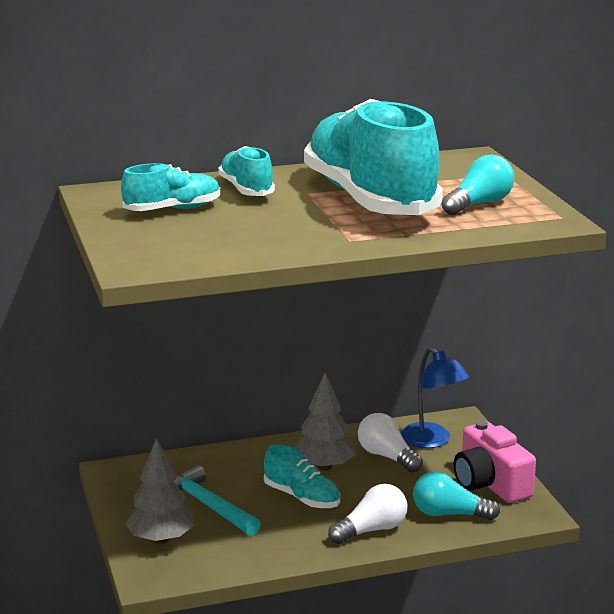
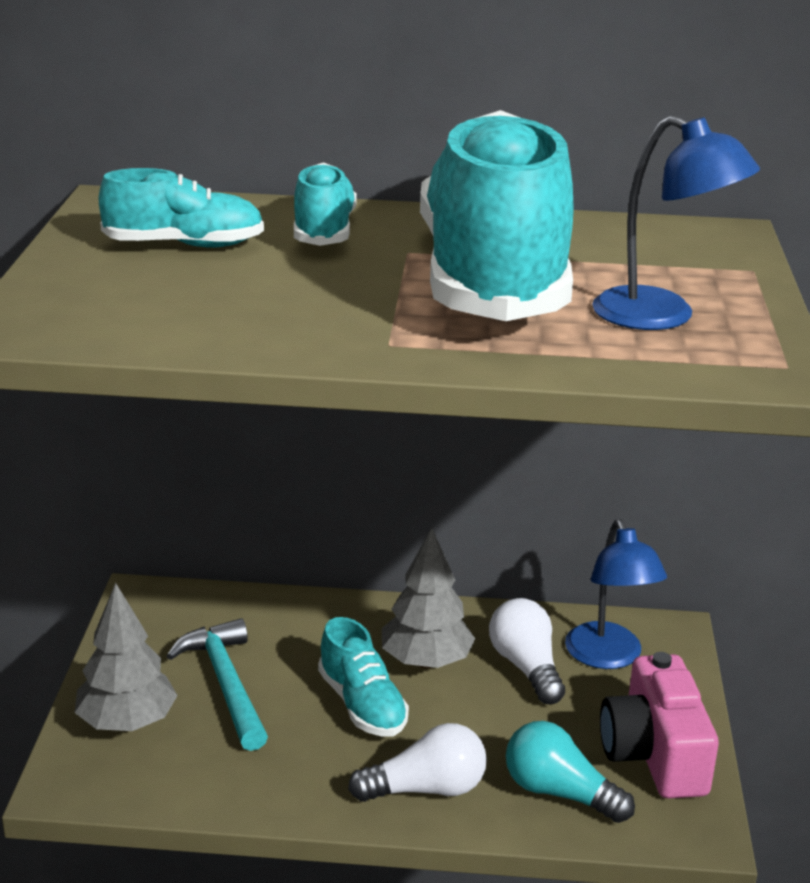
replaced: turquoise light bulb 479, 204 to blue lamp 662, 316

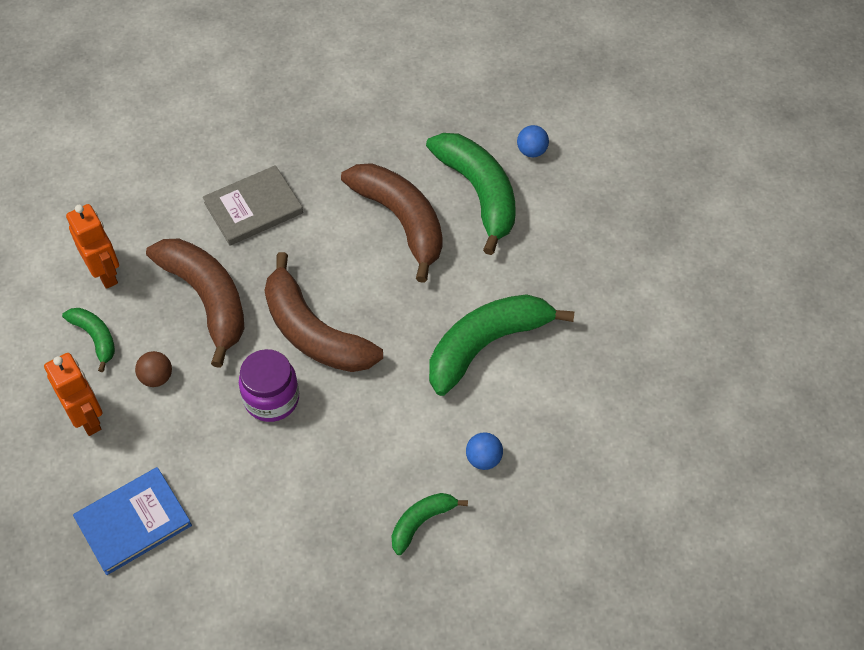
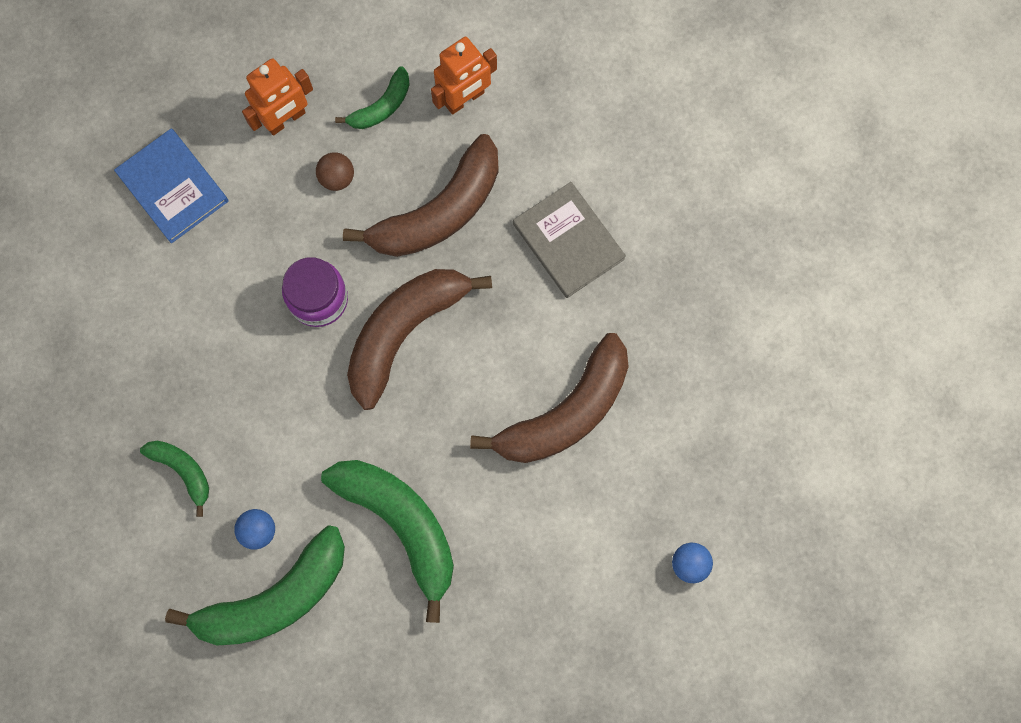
moved: green banana 478, 193 to 275, 597

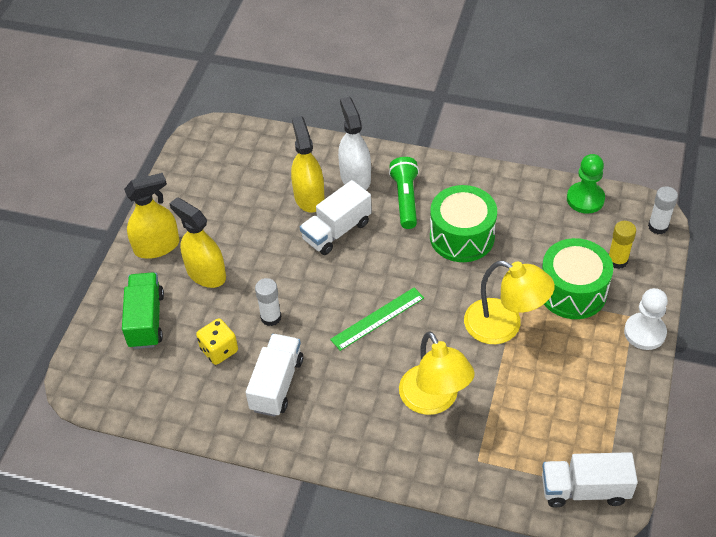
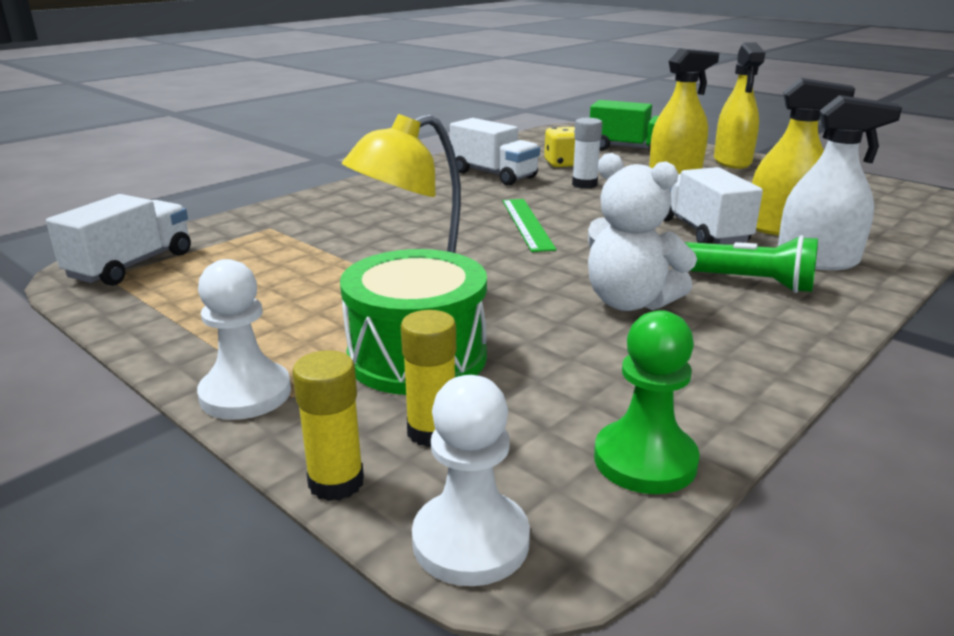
removed: yellow lamp 434, 400
added: yellow glue stick 336, 482
replaced: green drum 462, 236 to white teddy bear 629, 302; white glue stick 658, 226 to white pawn 470, 541

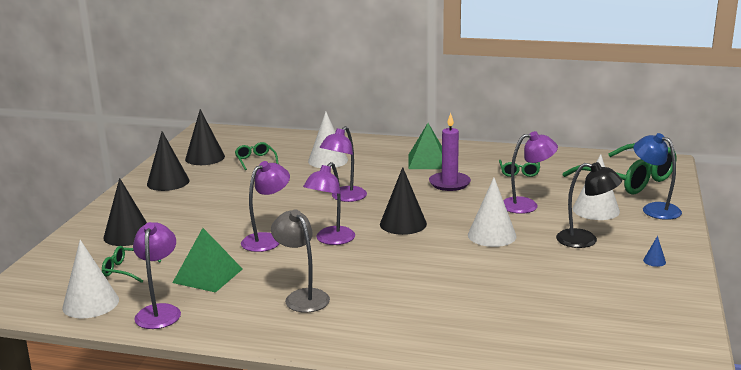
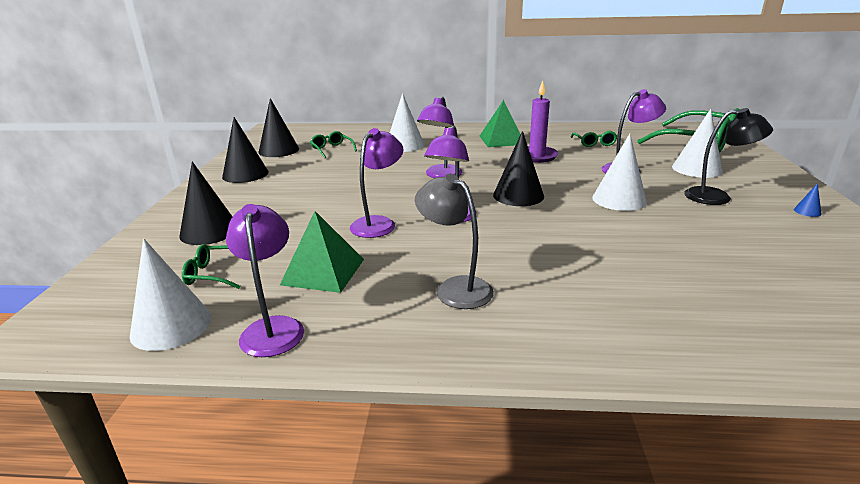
removed: blue lamp 654, 209

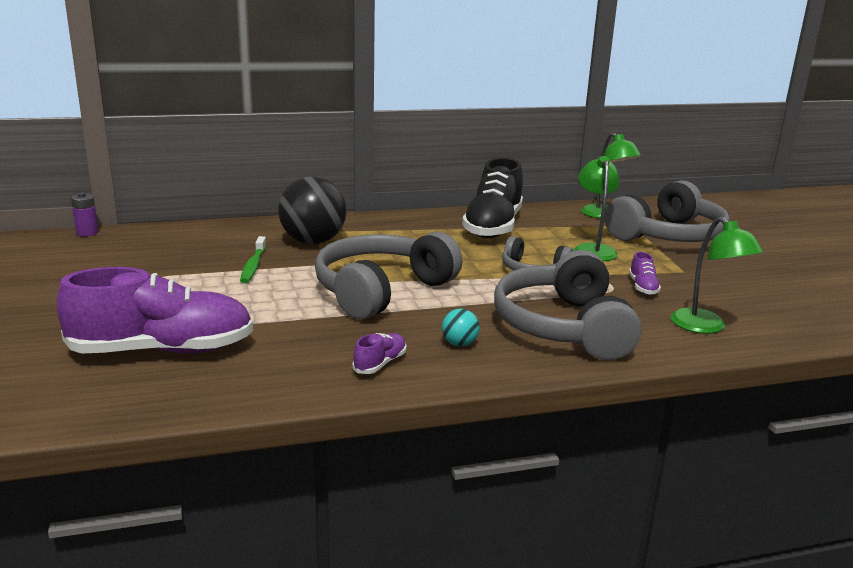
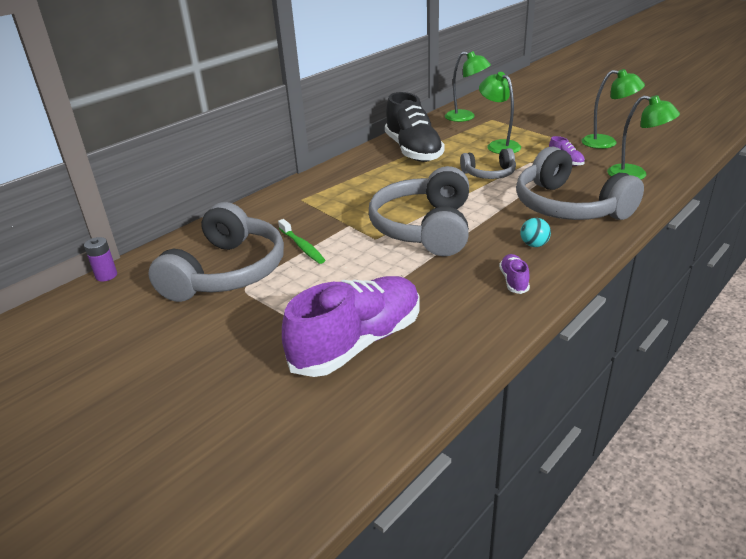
removed: black ball 313, 242
added: green lamp 606, 143
moved: grey headphones 668, 236 to 227, 272

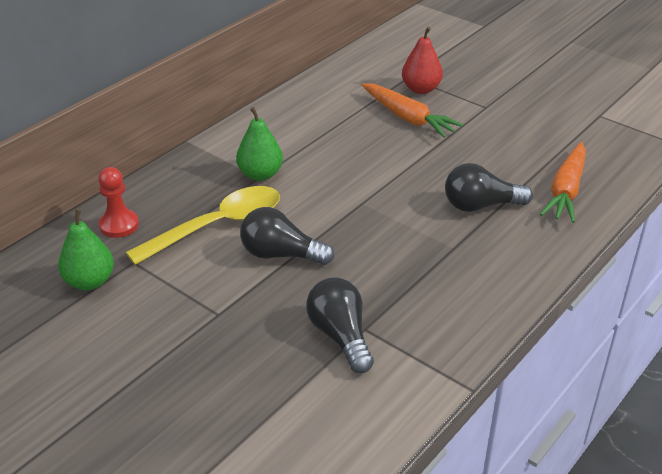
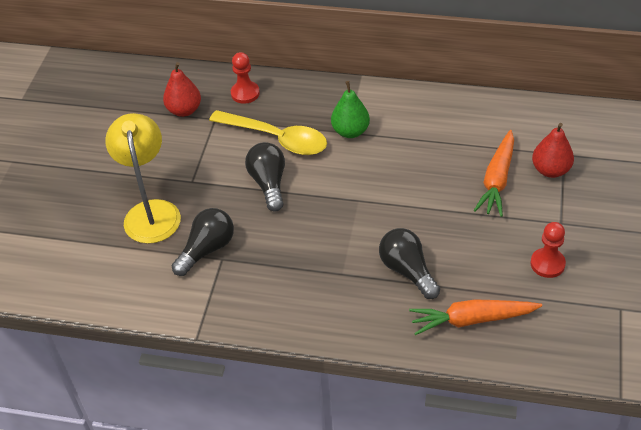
added: yellow lamp 151, 212; red pawn 547, 264
recoloured: green pear 90, 282 to red pear 184, 110

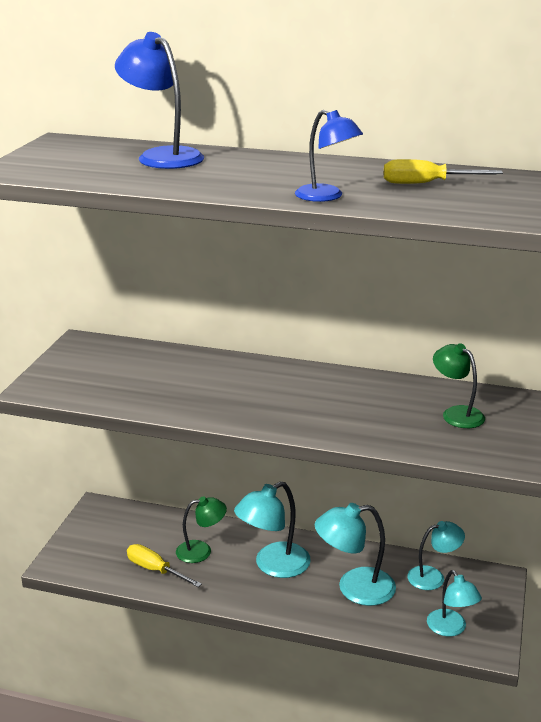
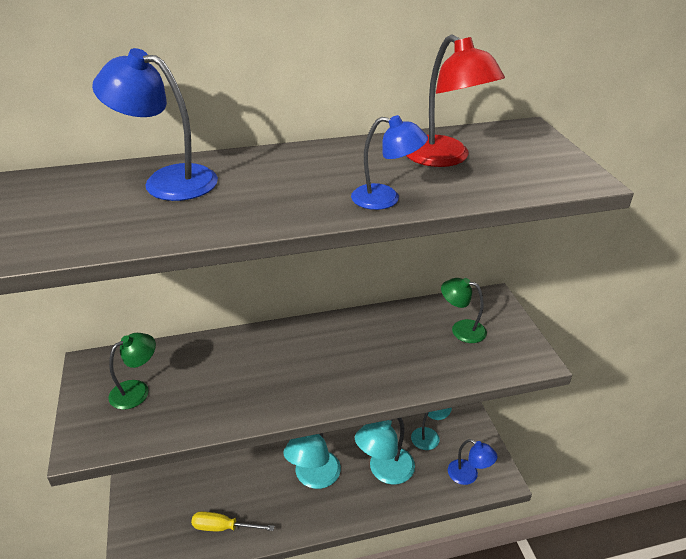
moved: green lamp 201, 551 to 137, 390
replaced: yellow screwdriver 426, 183 to red lamp 445, 158
recoloured: turquoise lamp 451, 629 to blue lamp 468, 475

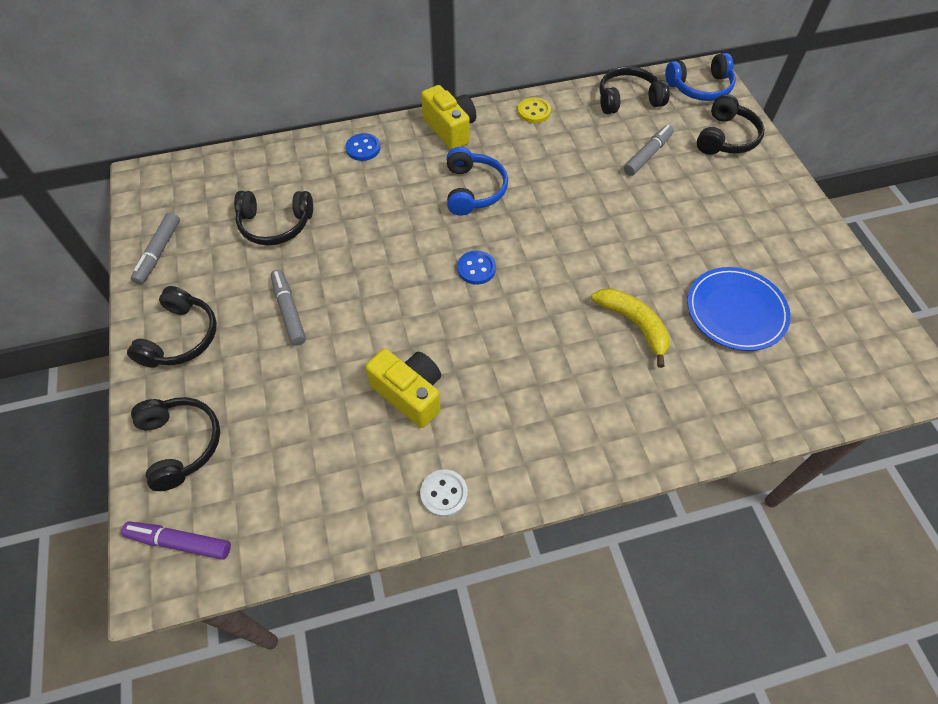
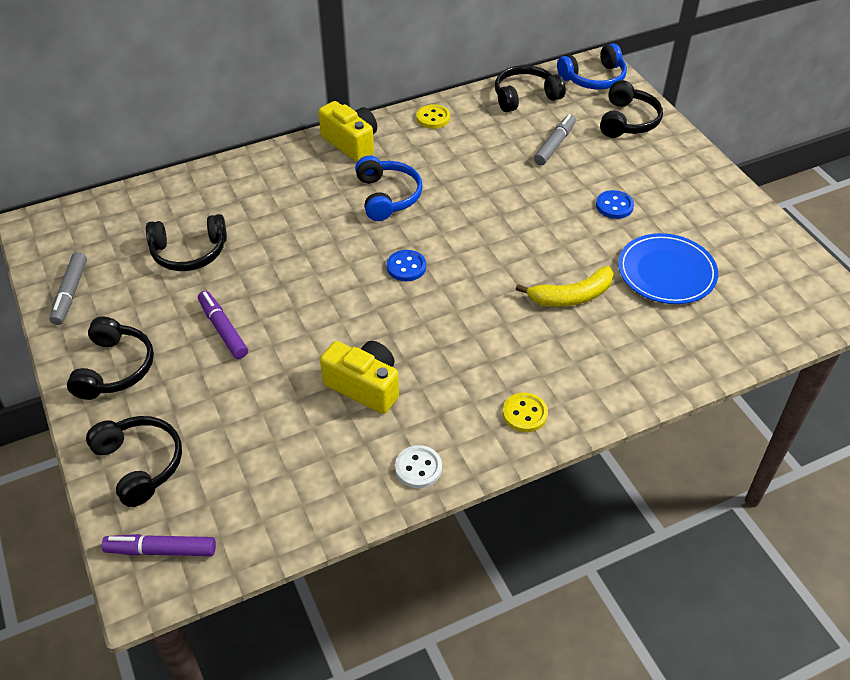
added: yellow button 524, 414
moved: blue button 363, 148 to 614, 206
recoloured: grey marker 289, 311 to purple marker 223, 329
turned: yellow banana 634, 324 = 571, 296 120 degrees clockwise

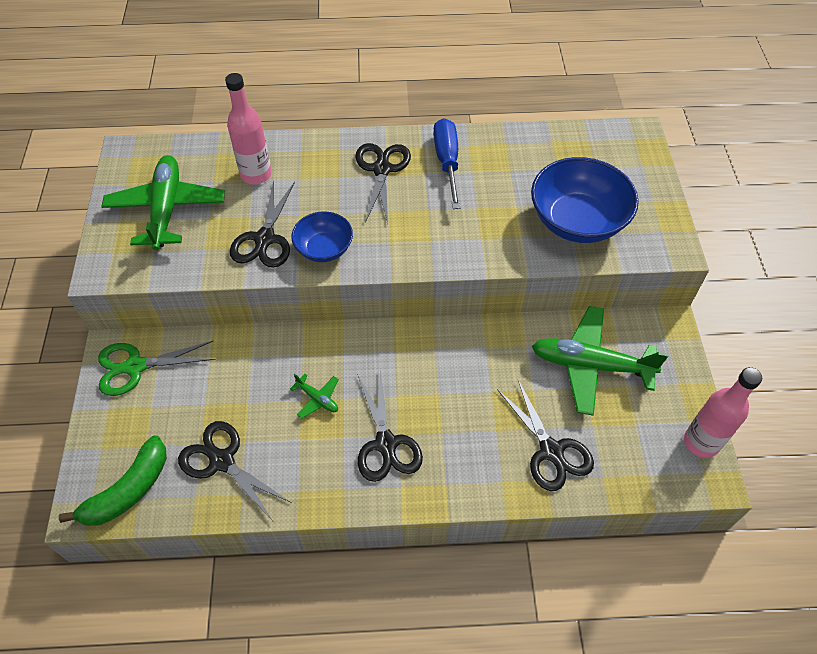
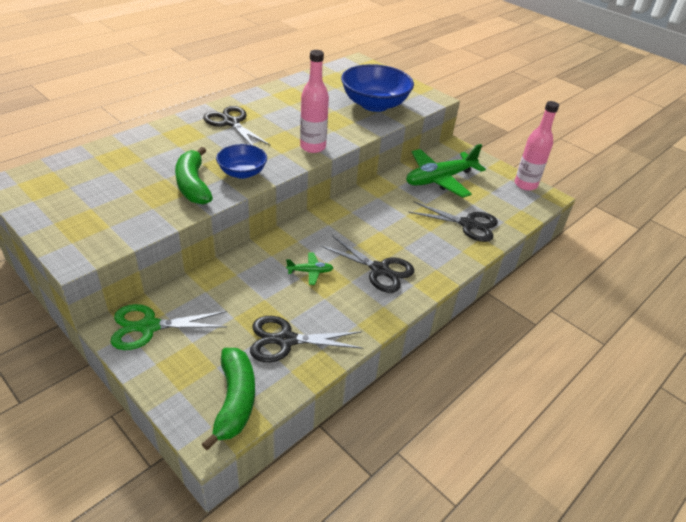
removed: green plane 166, 209; blue screwdriver 447, 162
moved: pink bottle 256, 174 to 313, 147
replaced: black scissors 264, 239 to green banana 193, 185
turned: green scissors 135, 367 = 149, 327 45 degrees clockwise

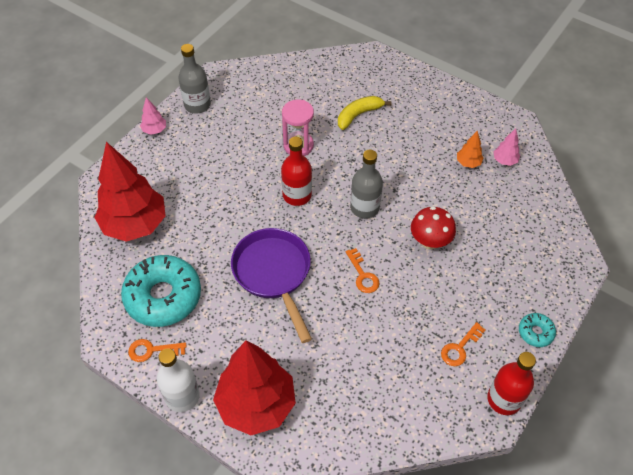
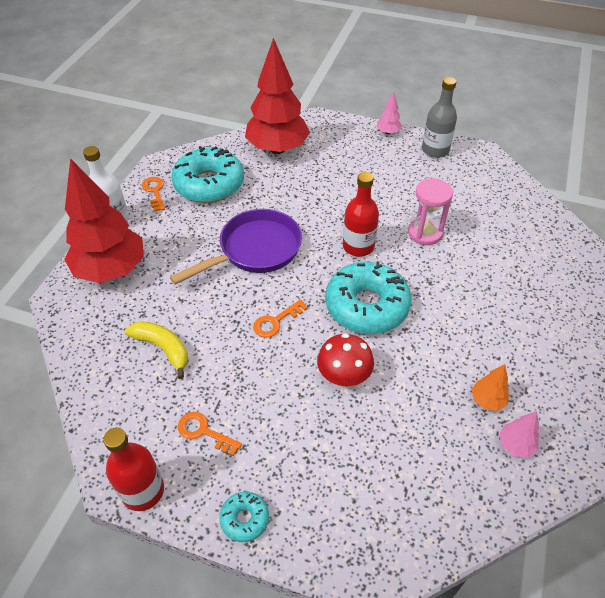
moved: yellow banana 358, 115 to 163, 348
replaced: grey bottle 364, 208 to turquoise donut 367, 306

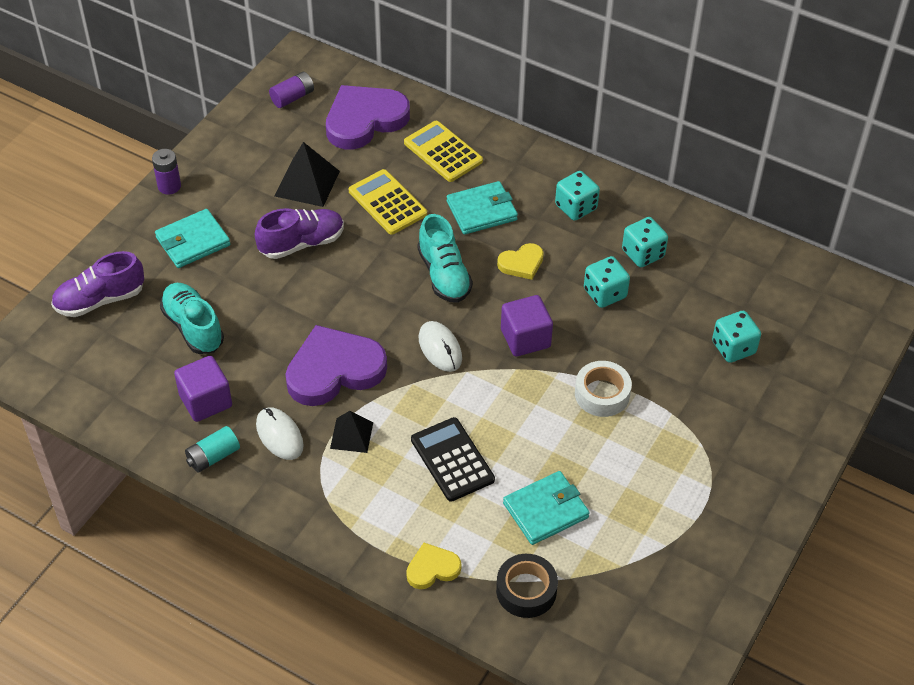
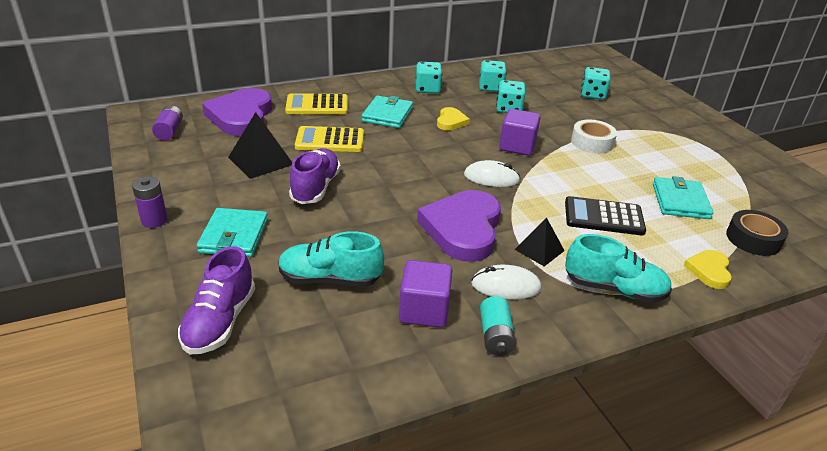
moved: turquoise shoe 444, 275 to 614, 289

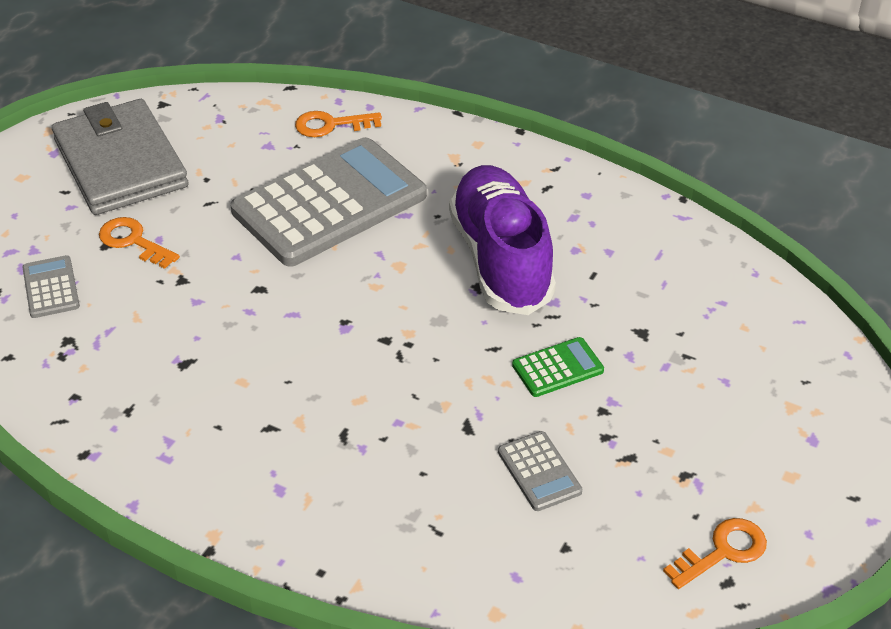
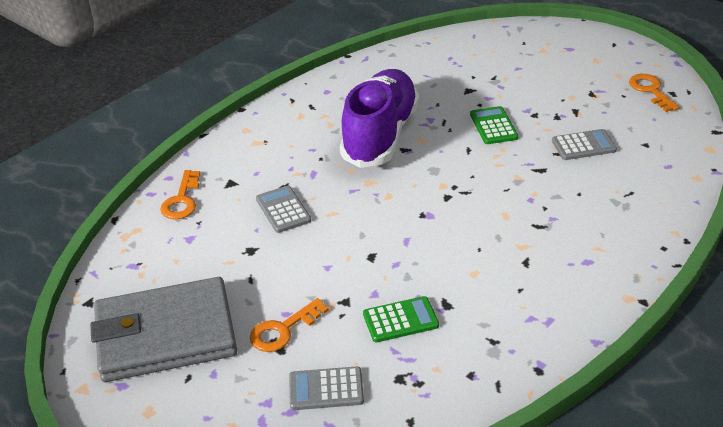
added: green calculator 400, 320
turned: purple shoe 501, 259 = 380, 135 105 degrees clockwise
resized: grey calculator 329, 203 = 283, 210 x0.42

